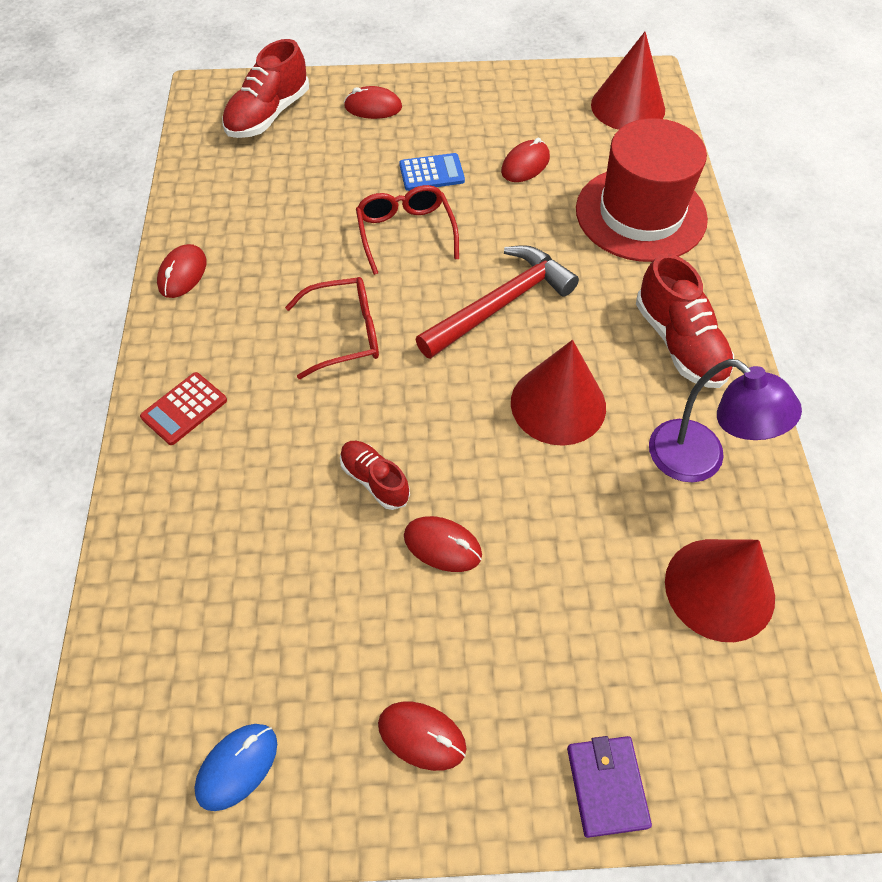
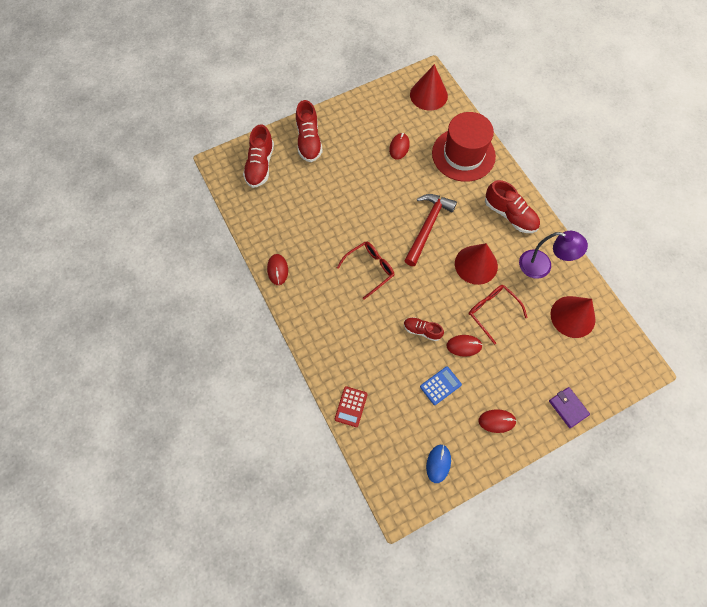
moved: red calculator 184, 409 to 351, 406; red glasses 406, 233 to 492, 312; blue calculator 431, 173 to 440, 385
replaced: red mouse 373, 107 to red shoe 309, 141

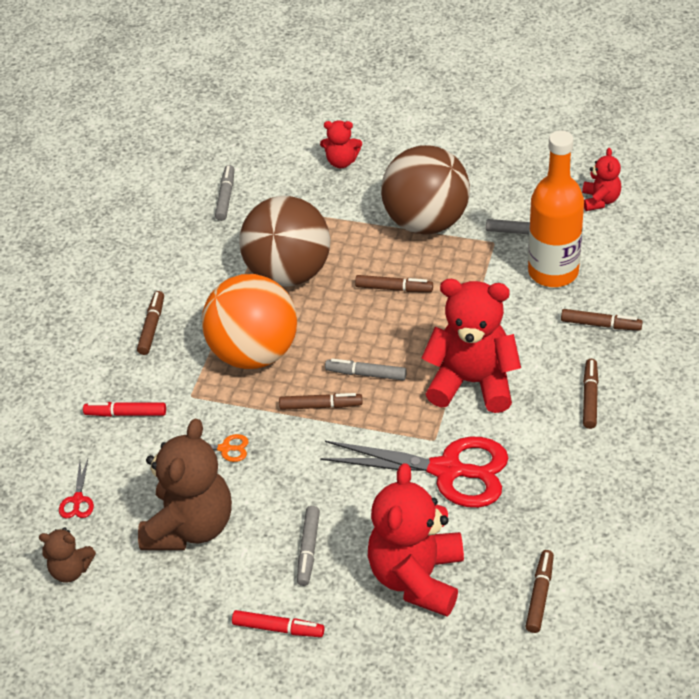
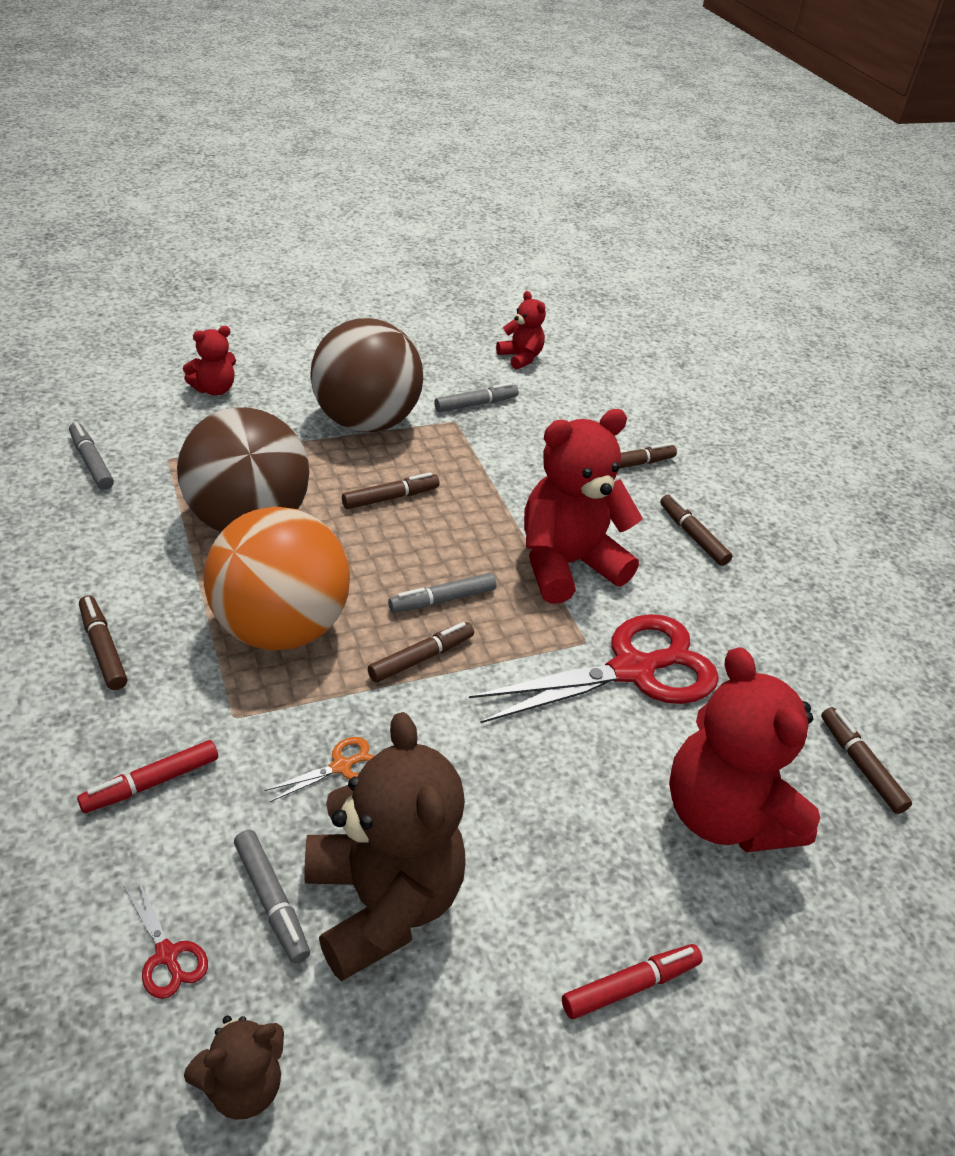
removed: orange bottle 553, 272
moved: grey marker 308, 549 to 271, 901

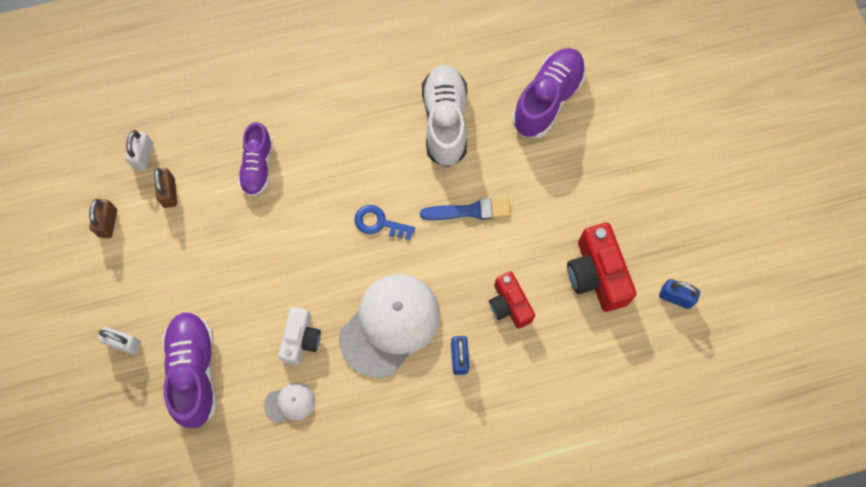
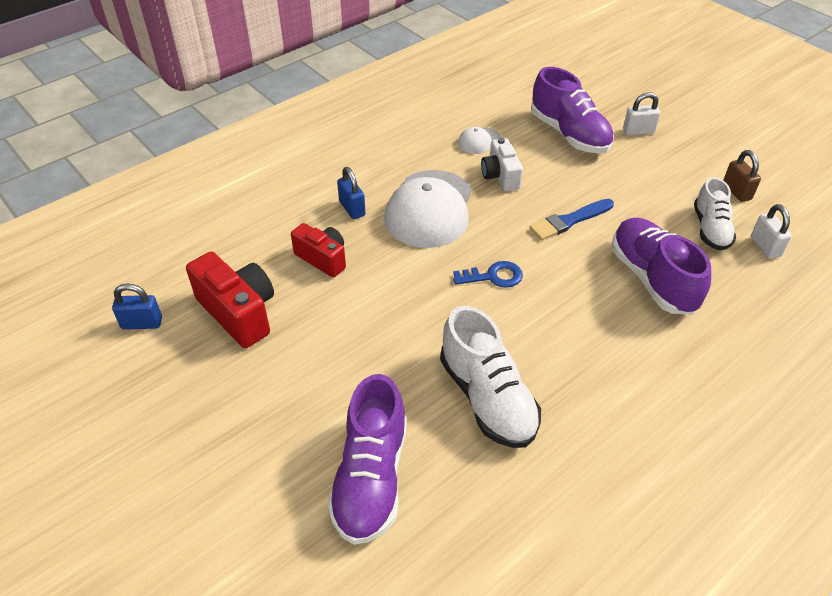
moved: blue brush 470, 211 to 569, 221
replaced: brown padlock 169, 193 to white shoe 710, 229
resized: purple shoe 257, 166 = 652, 278 x1.54

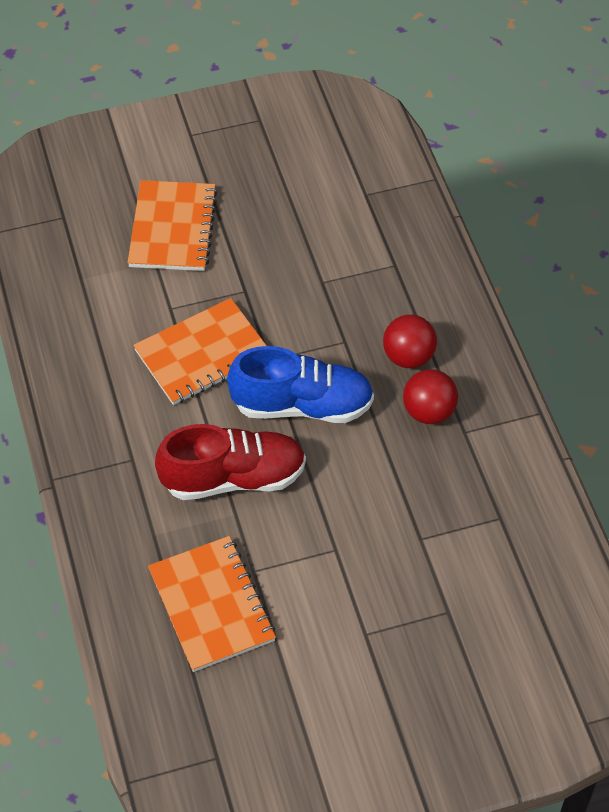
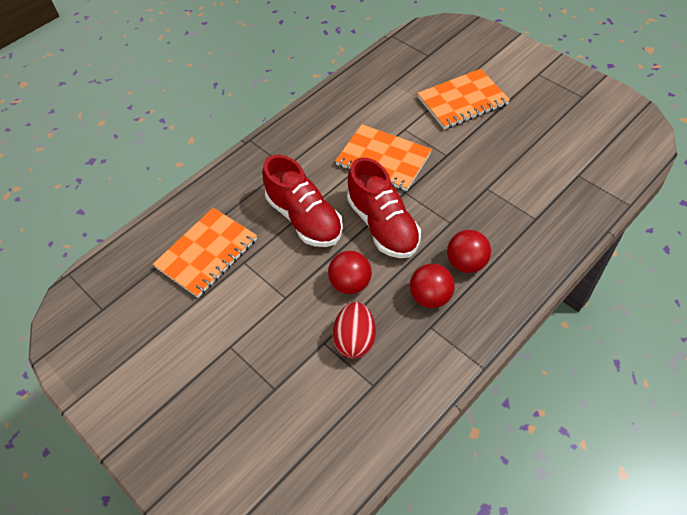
added: red ball 350, 283; red egg 355, 340
recoloured: blue shoe 302, 405 to red shoe 383, 225

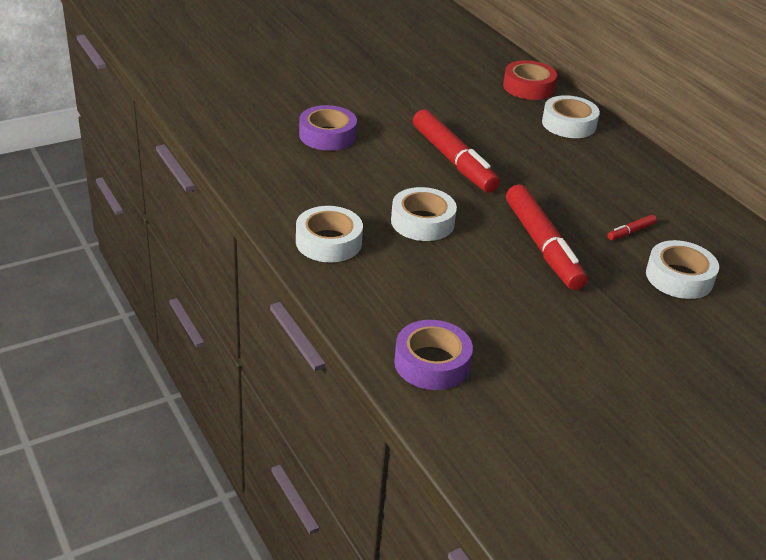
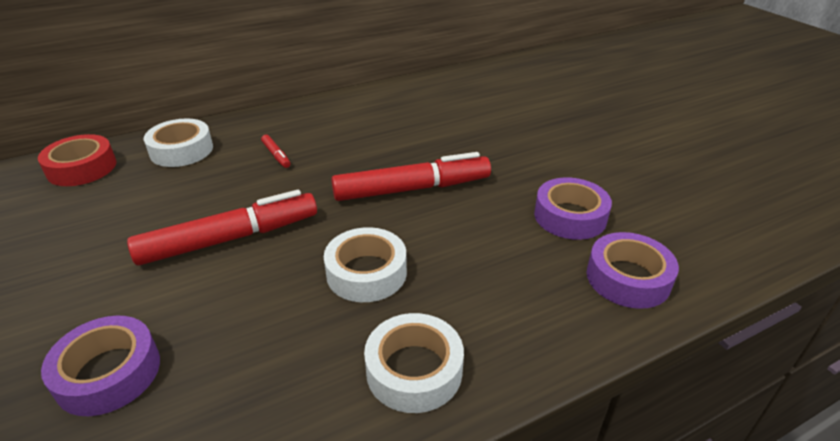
removed: white tape 679, 277
added: purple tape 570, 216
moved: red marker 630, 232 to 276, 155

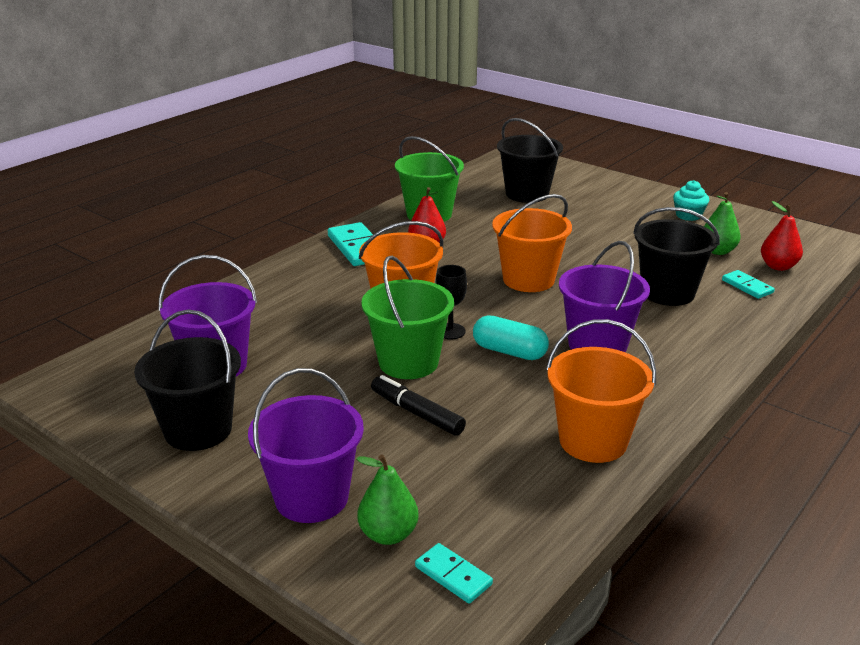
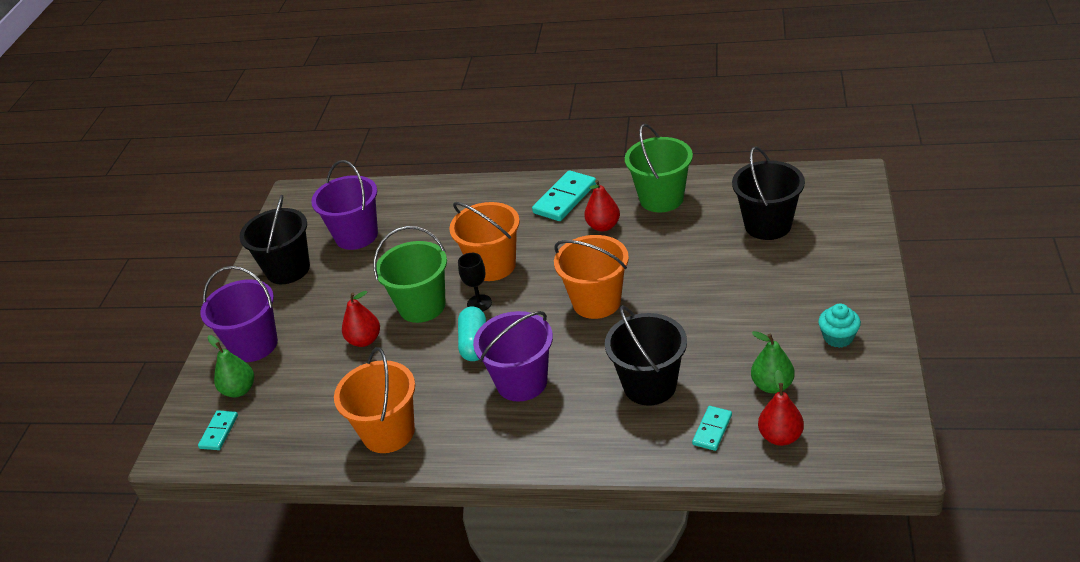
replaced: black marker 417, 413 to red pear 364, 340

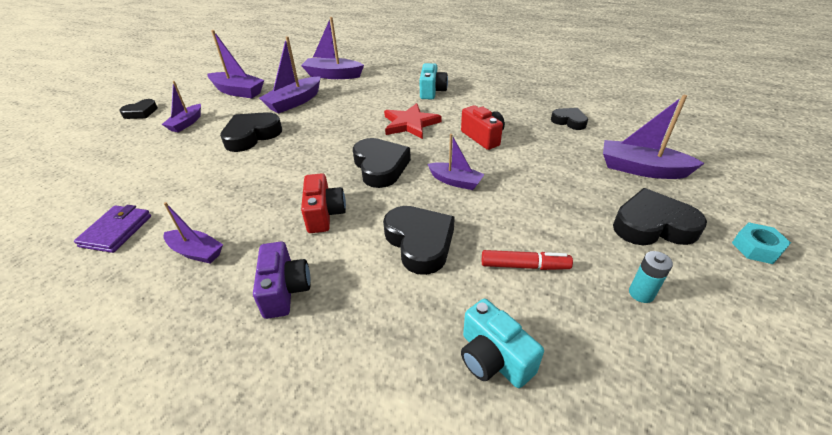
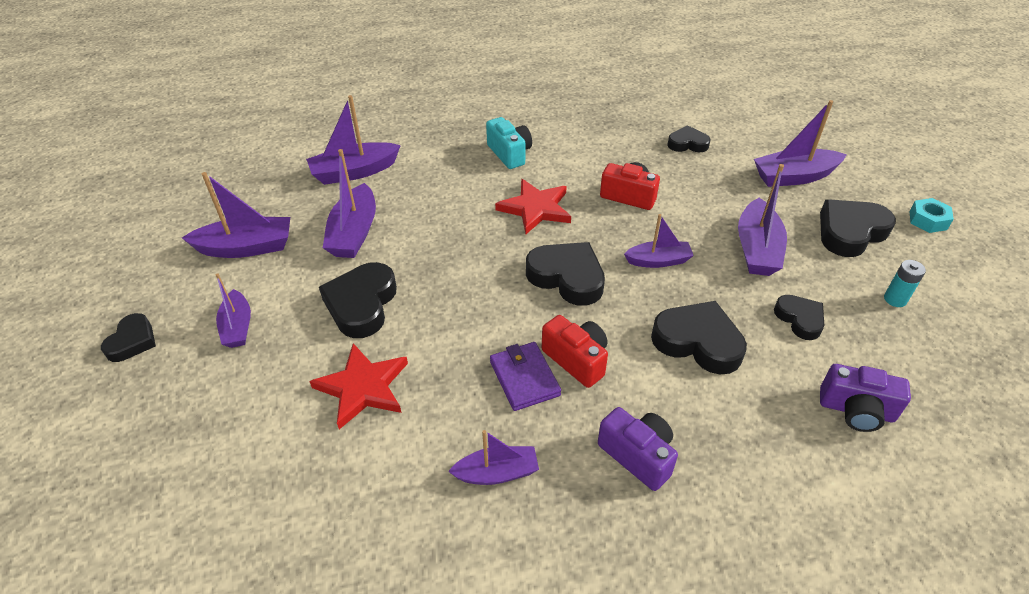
added: red star 363, 387; purple boat 757, 249
moved: purple wallet 116, 231 to 524, 378
replaced: red marker 524, 266 to black heart 799, 319
recoloured: turquoise camera 493, 358 to purple camera 856, 410

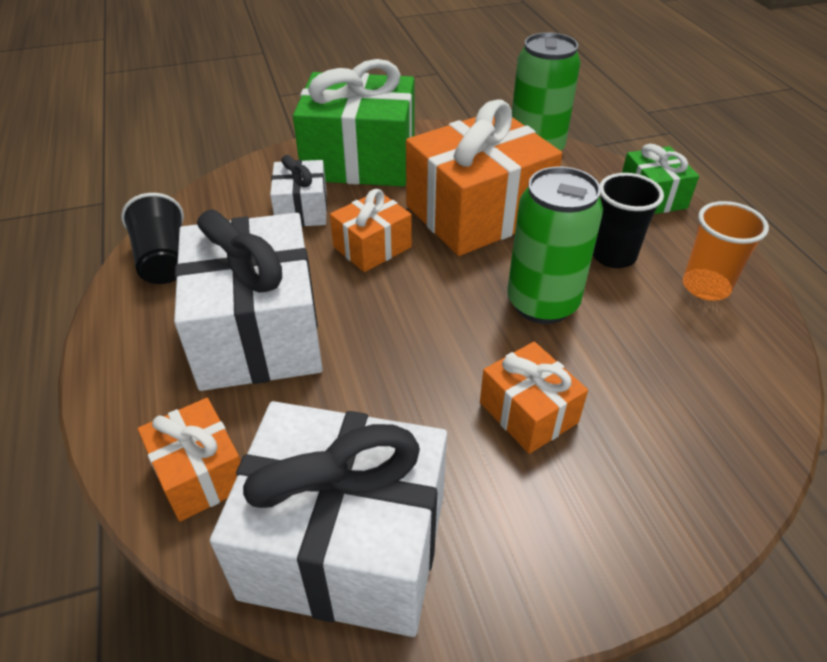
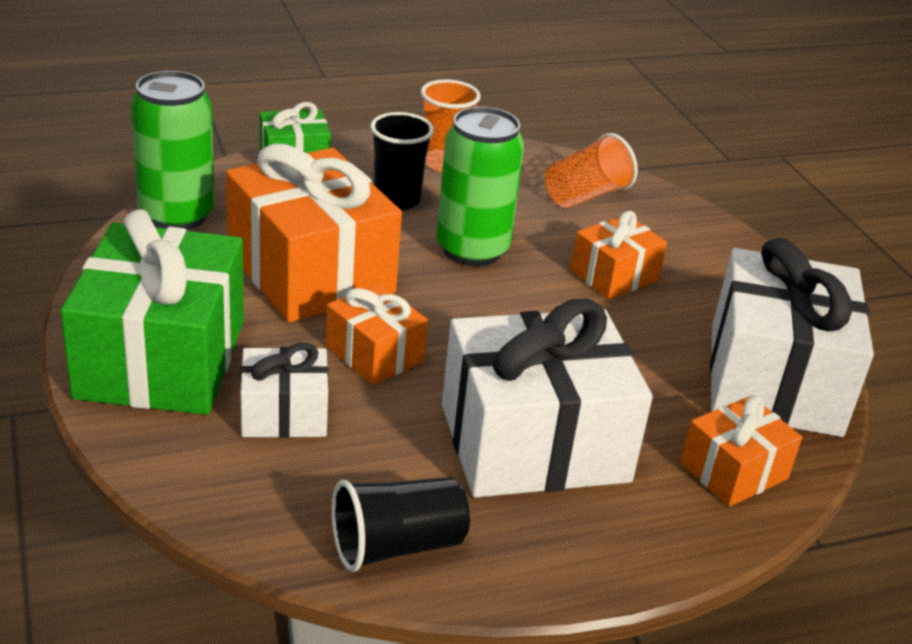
added: orange cup 586, 196

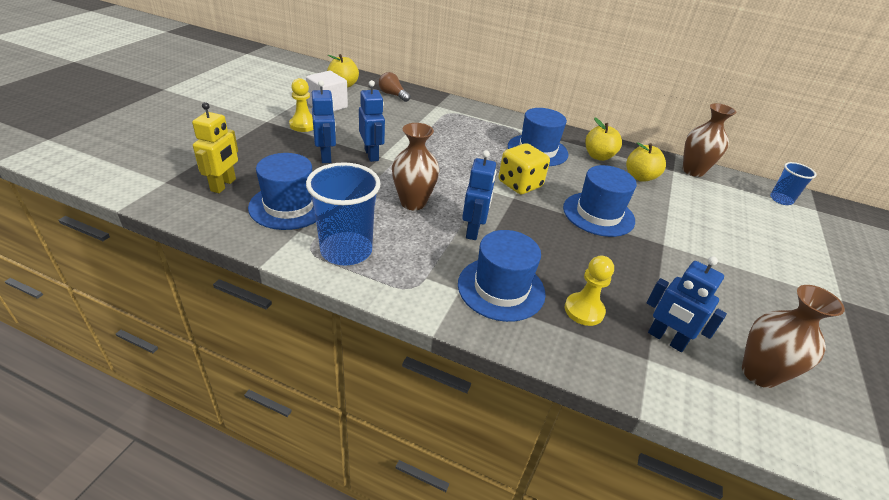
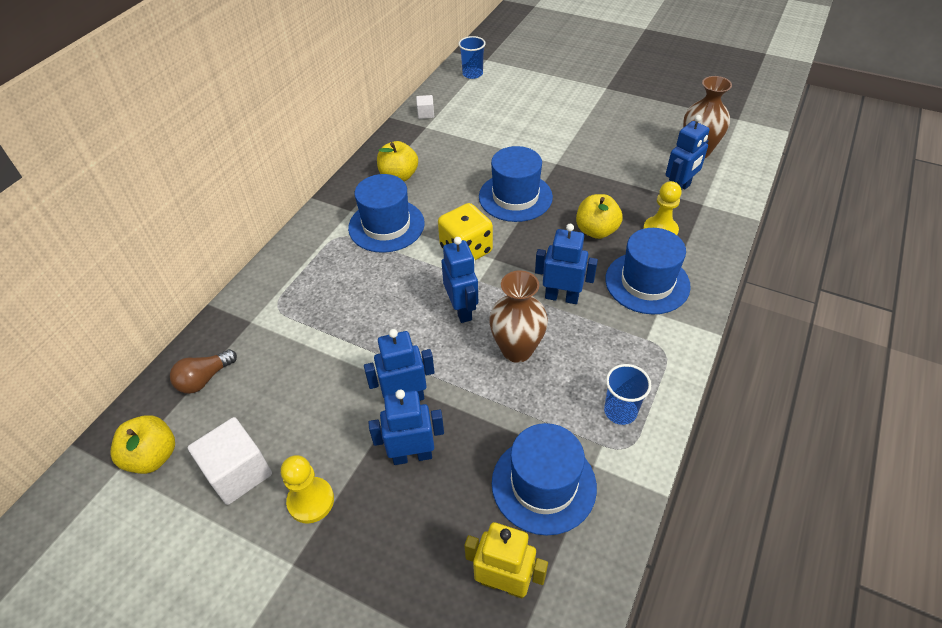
added: blue robot 462, 310
moved: yellow apple 640, 177 to 596, 231
replaced: brown vase 693, 171 to white cube 425, 114
resized: blue cup 346, 250 = 620, 411 x0.56

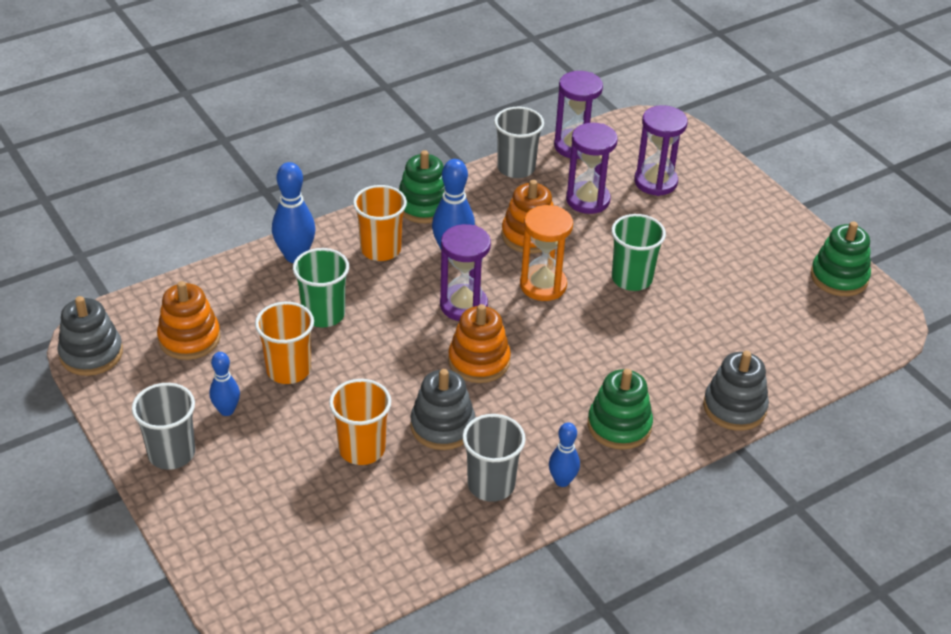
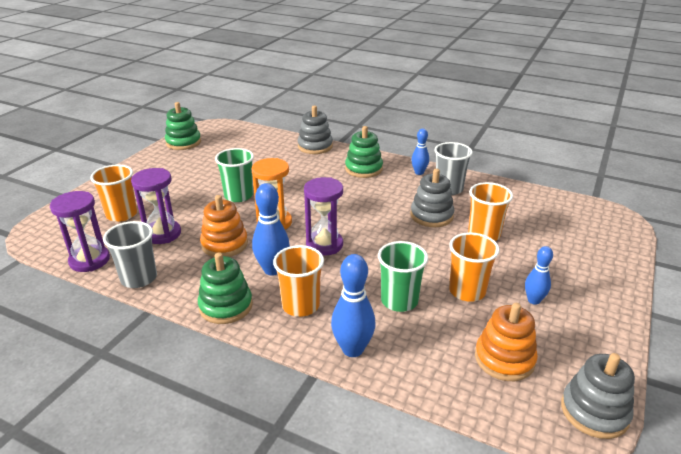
removed: grey cup 171, 453; orange stacking toy 479, 361
replaced: purple hourglass 655, 182 to orange cup 121, 214

